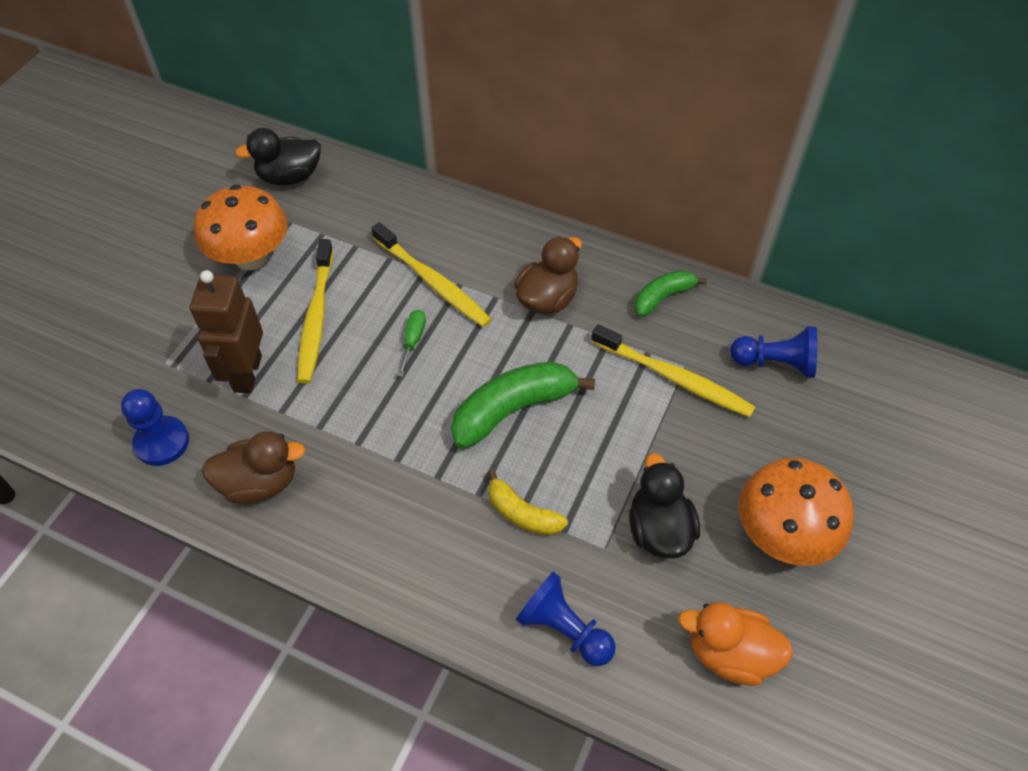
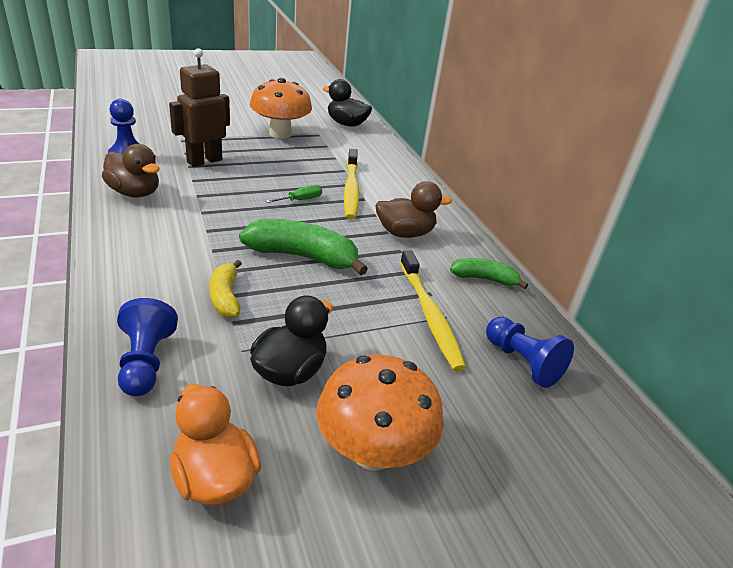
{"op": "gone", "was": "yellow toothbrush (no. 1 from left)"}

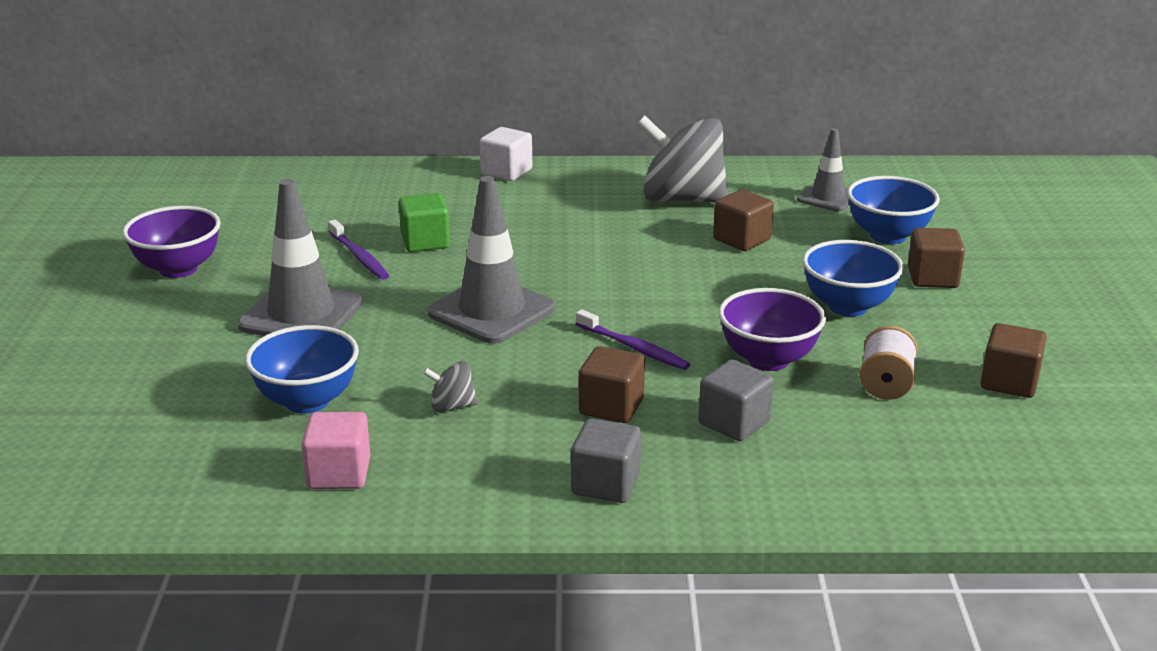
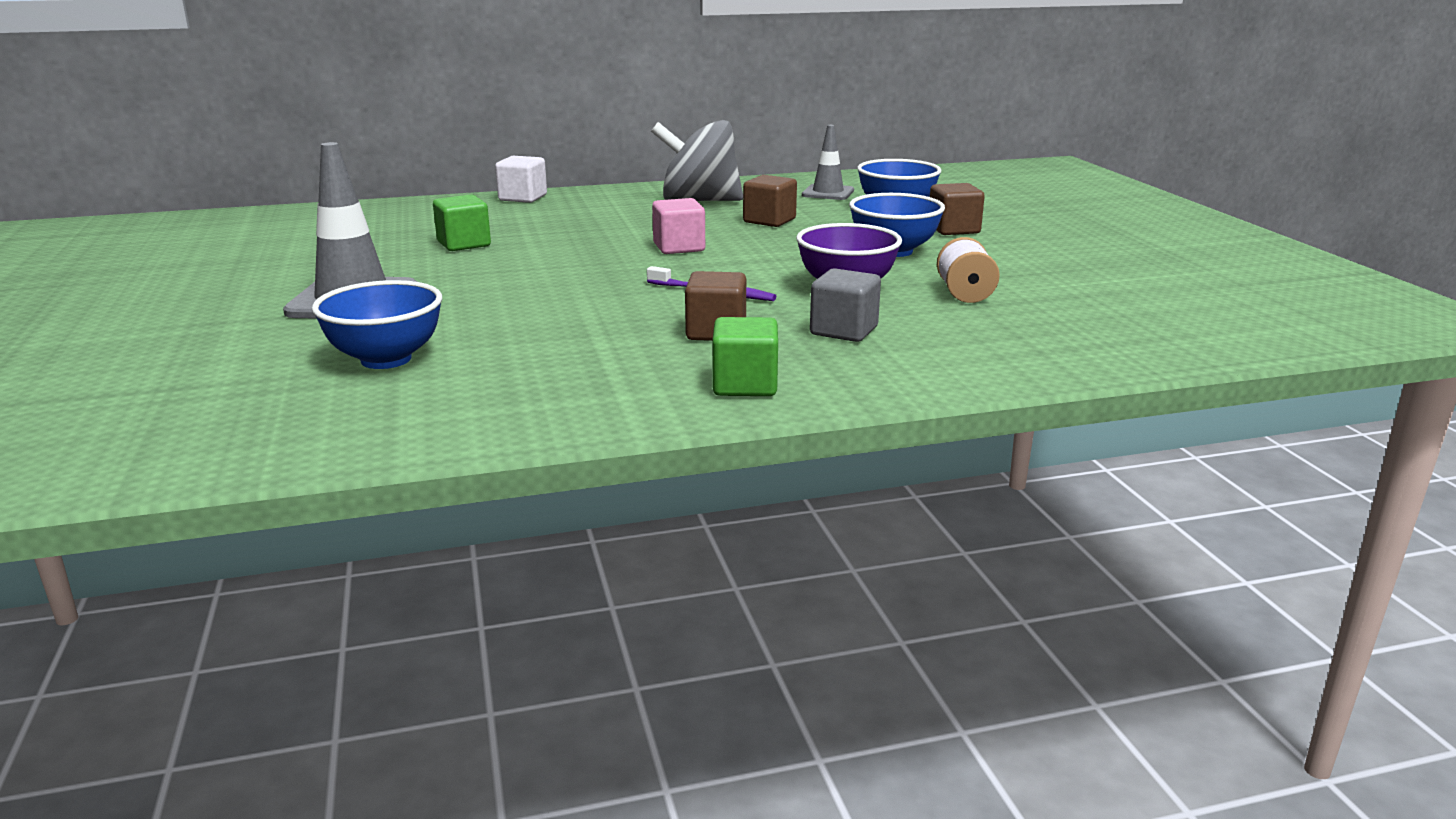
{"op": "gone", "was": "grey traffic cone (no. 2 from left)"}
{"op": "gone", "was": "purple bowl (no. 1 from left)"}
{"op": "gone", "was": "purple toothbrush (no. 1 from left)"}
{"op": "gone", "was": "brown cube (no. 4 from left)"}
{"op": "gone", "was": "grey spinning top (no. 1 from left)"}
{"op": "shifted", "was": "pink cube"}
{"op": "repainted", "was": "grey cube (no. 1 from left)", "now": "green cube (no. 2 from left)"}

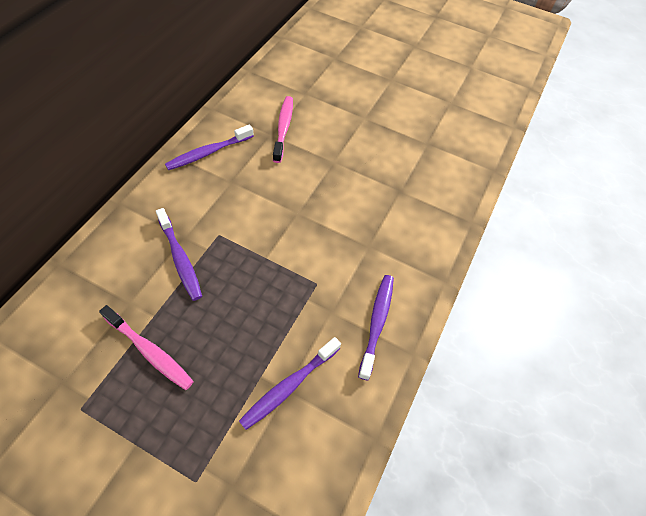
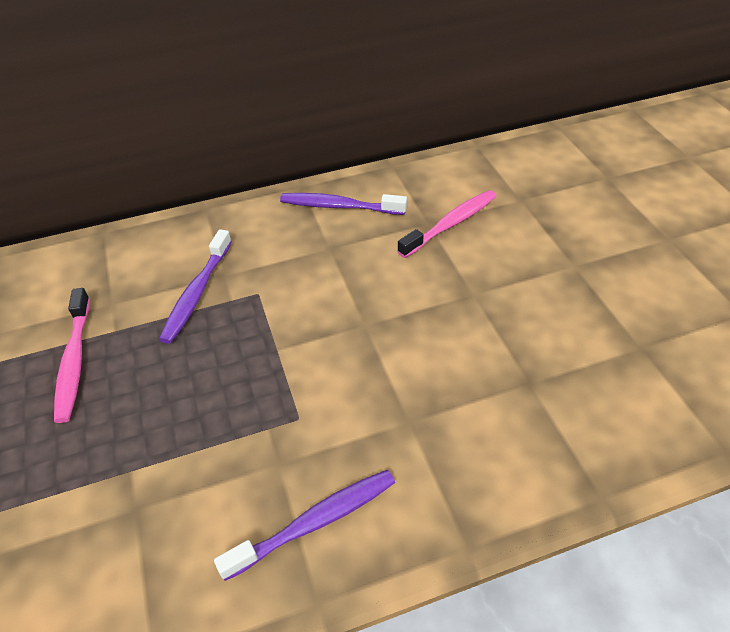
{"op": "gone", "was": "purple toothbrush (no. 3 from left)"}

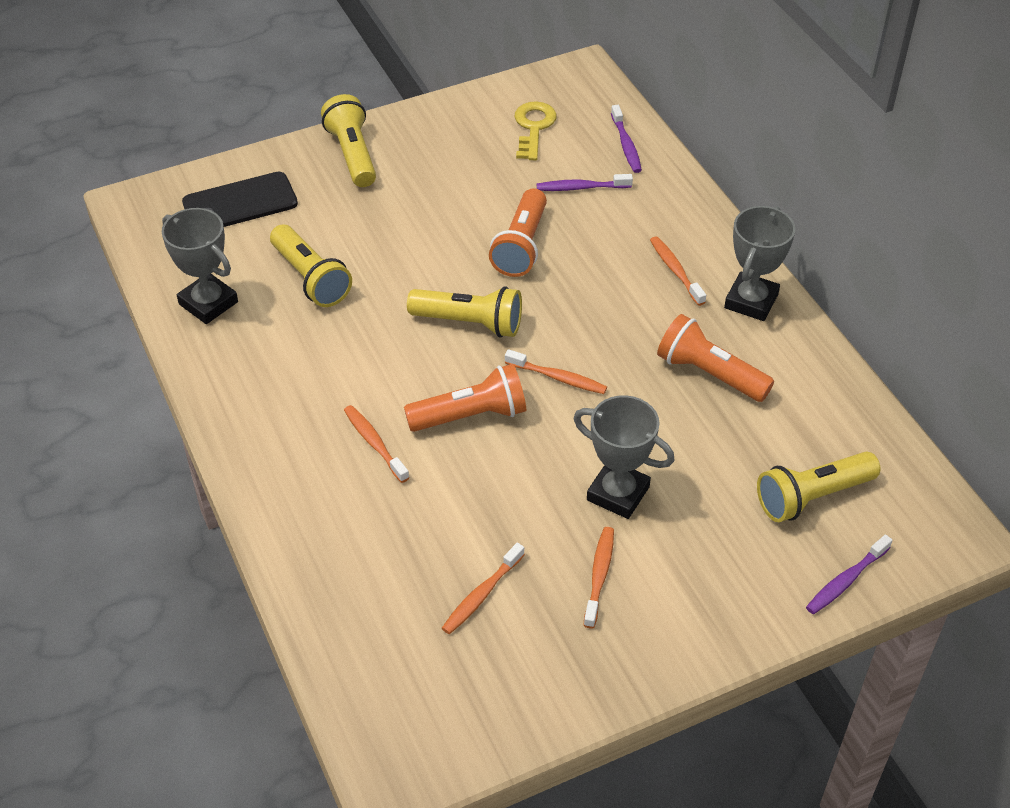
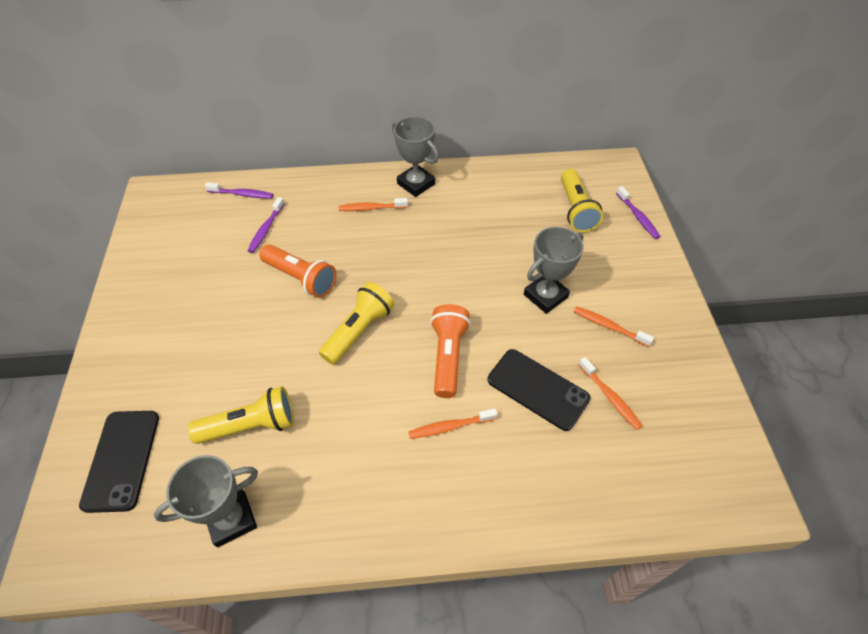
{"op": "gone", "was": "yellow flashlight (no. 2 from left)"}
{"op": "gone", "was": "yellow key"}
{"op": "gone", "was": "orange flashlight (no. 3 from left)"}
{"op": "gone", "was": "orange toothbrush (no. 3 from left)"}
{"op": "new", "now": "black phone (no. 2 from left)"}

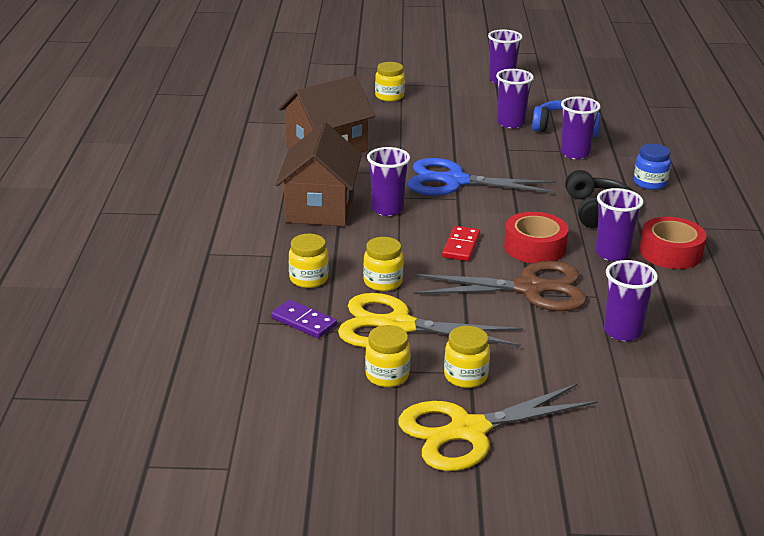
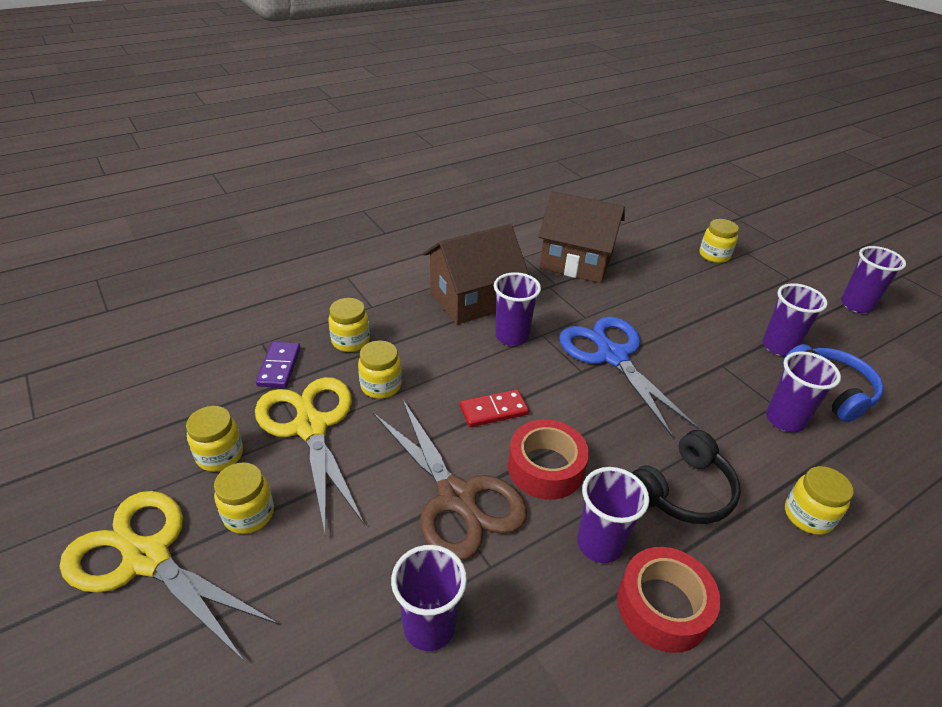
{"op": "repainted", "was": "blue jar", "now": "yellow jar (no. 6 from left)"}

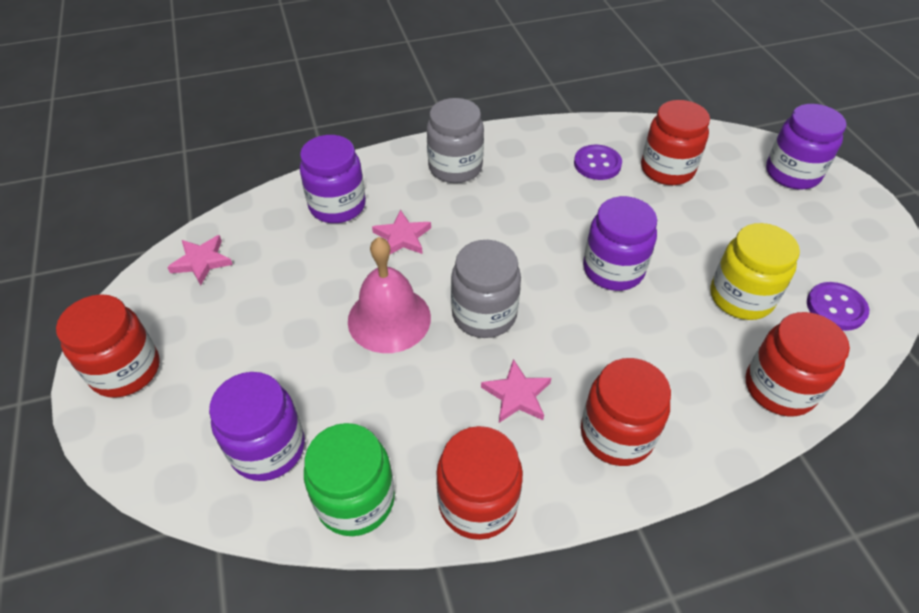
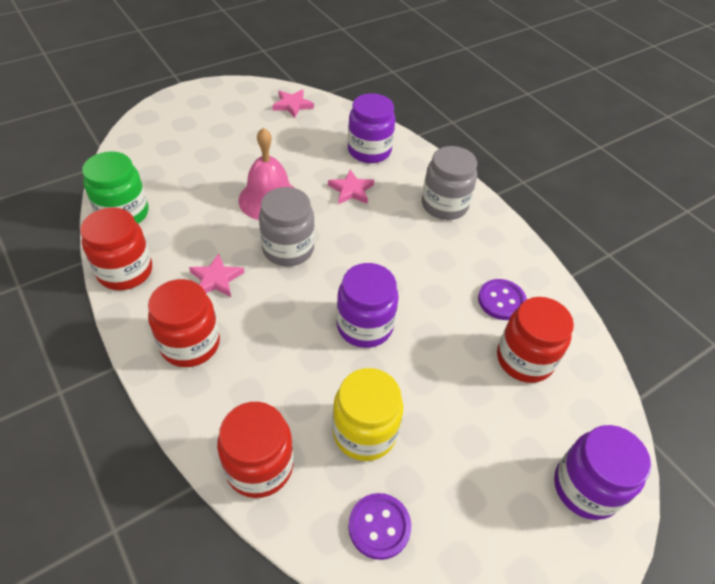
{"op": "gone", "was": "red jar (no. 1 from left)"}
{"op": "gone", "was": "purple jar (no. 1 from left)"}

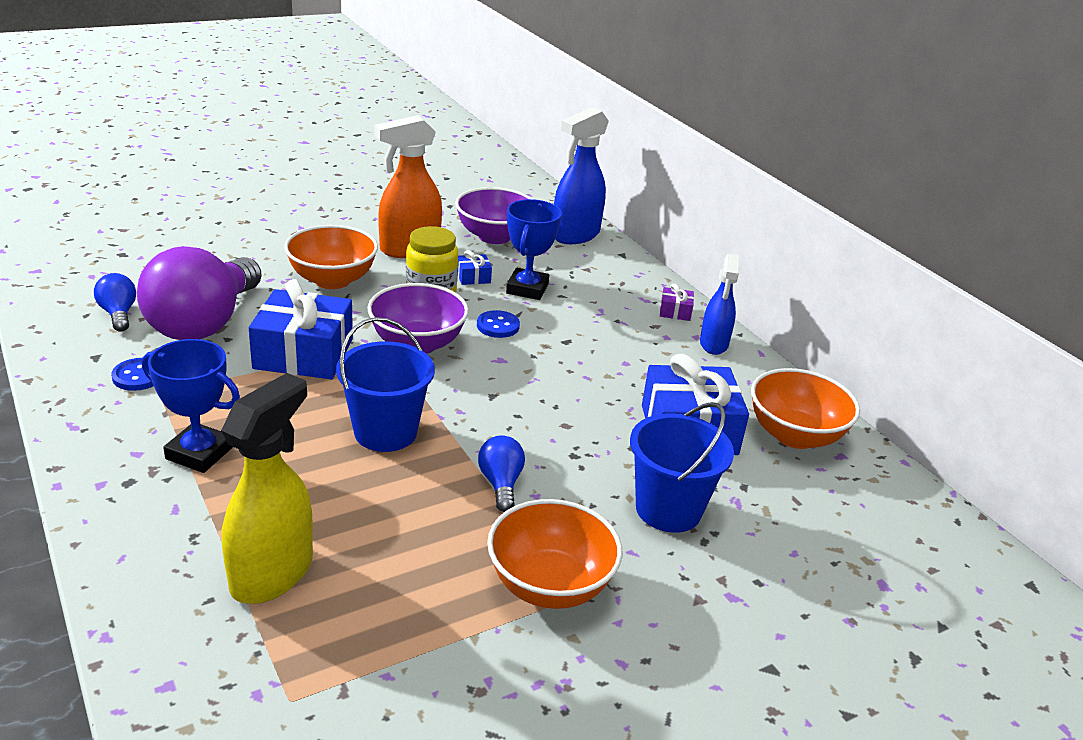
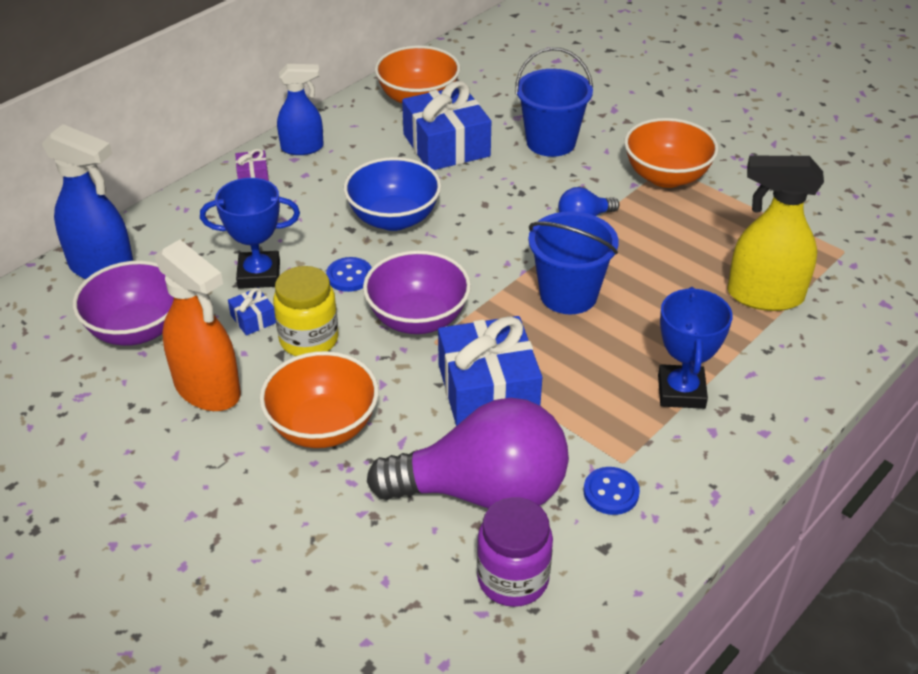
{"op": "swapped", "was": "blue light bulb (no. 1 from left)", "now": "purple jar"}
{"op": "new", "now": "blue bowl"}

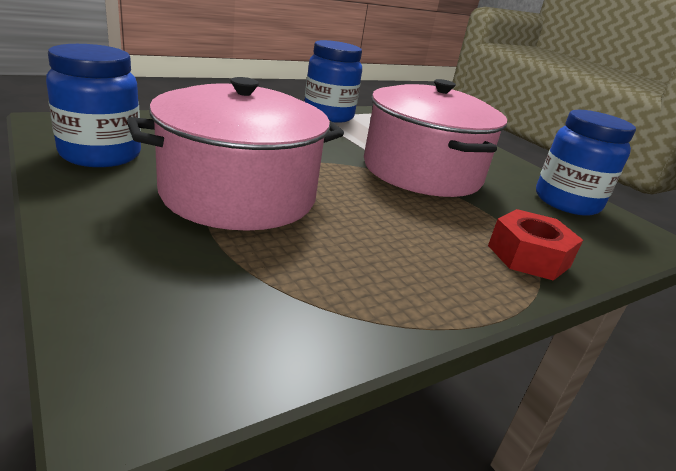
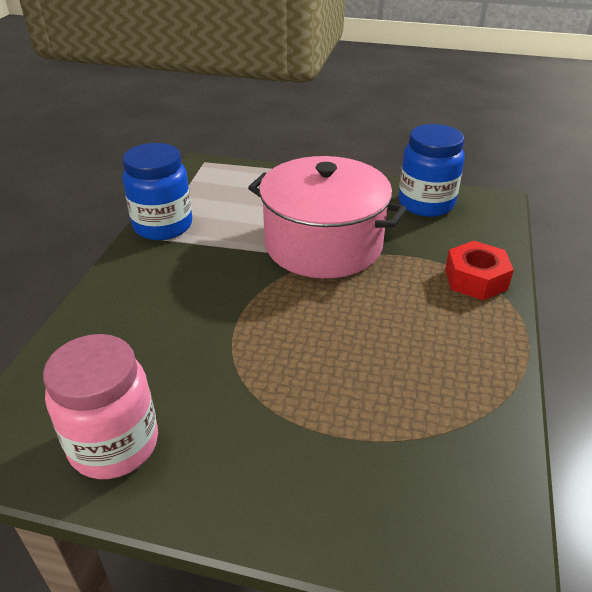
{"op": "repainted", "was": "blue jar (no. 1 from left)", "now": "pink jar"}
{"op": "gone", "was": "pink pot (no. 1 from left)"}

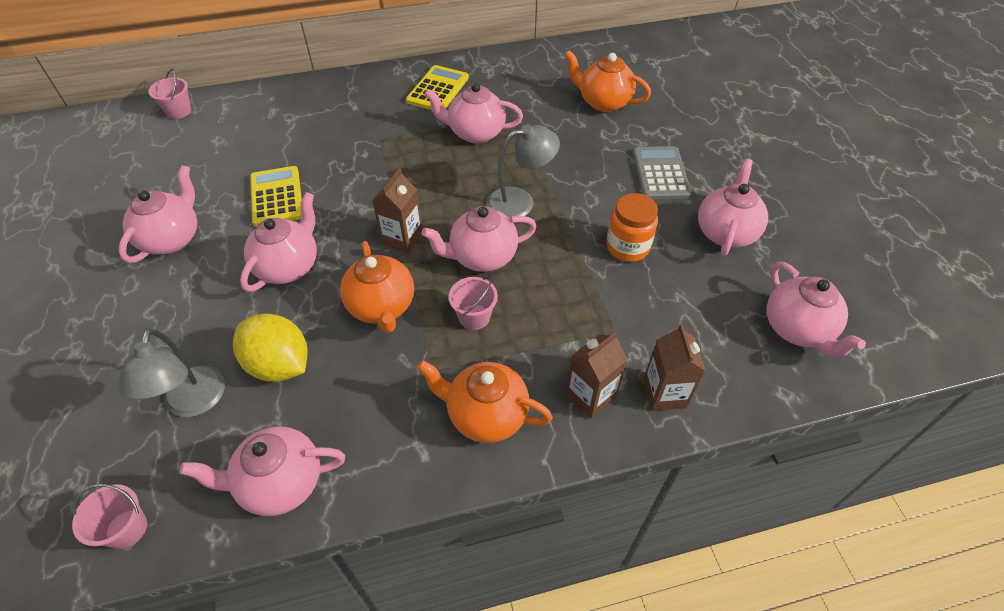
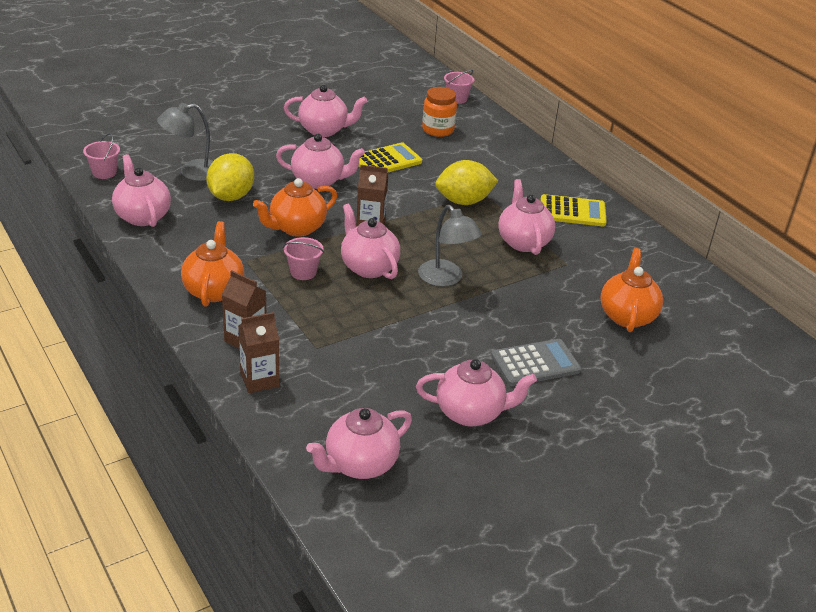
{"op": "shifted", "was": "orange jar"}
{"op": "new", "now": "yellow lemon (no. 2 from left)"}

